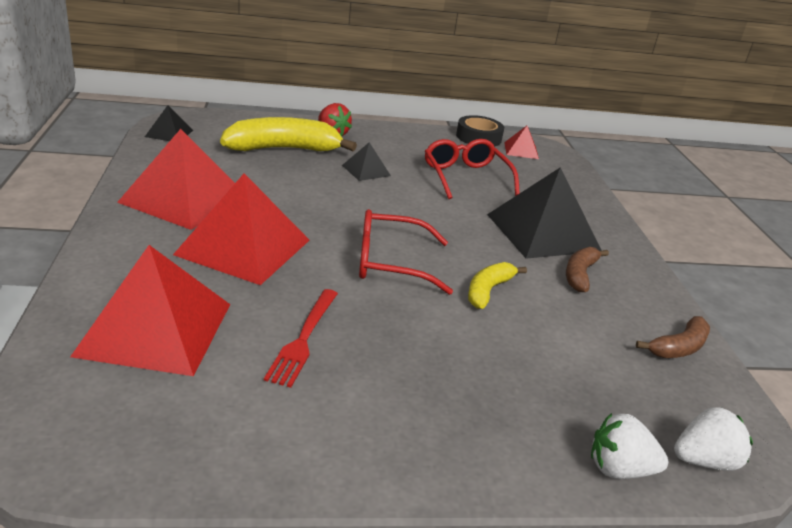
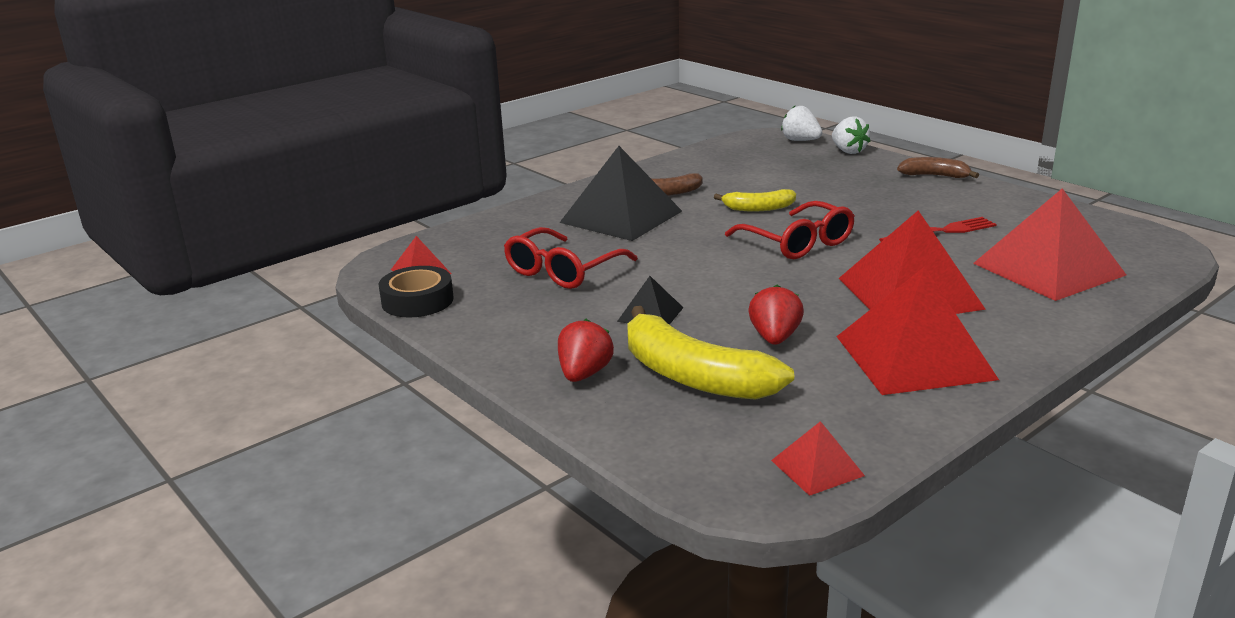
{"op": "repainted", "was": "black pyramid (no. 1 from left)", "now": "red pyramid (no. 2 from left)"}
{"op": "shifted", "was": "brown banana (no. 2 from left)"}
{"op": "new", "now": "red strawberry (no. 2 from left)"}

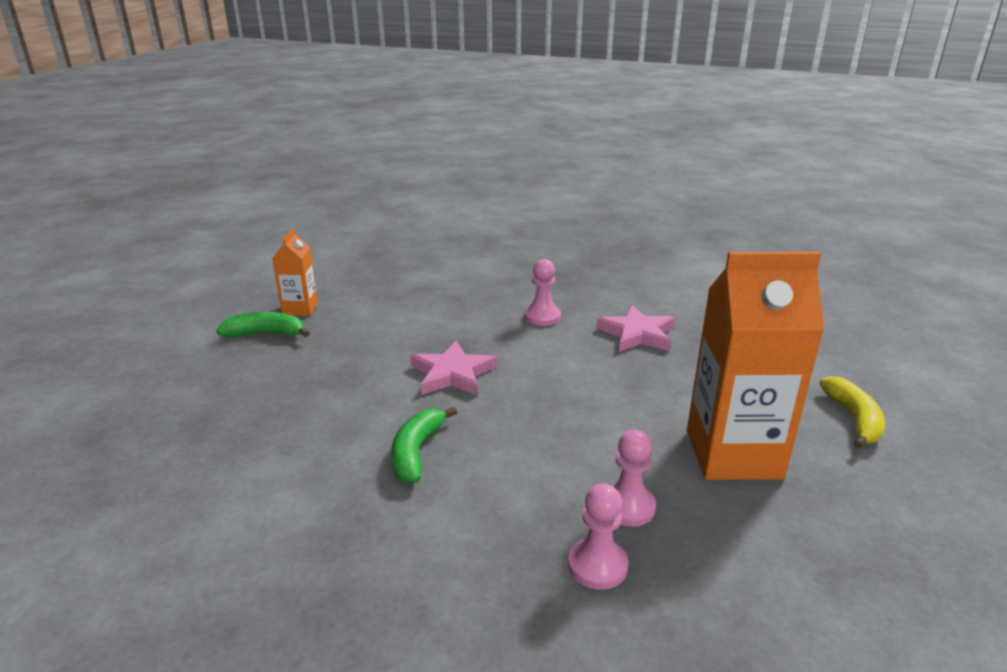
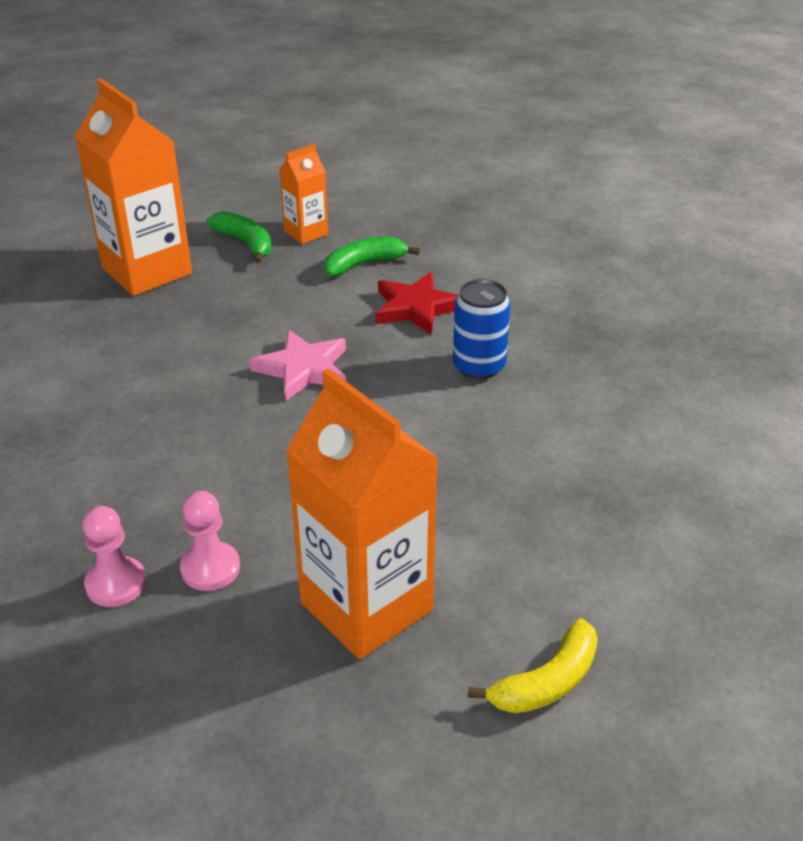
{"op": "swapped", "was": "pink pawn (no. 1 from left)", "now": "blue can"}
{"op": "gone", "was": "pink star (no. 2 from left)"}
{"op": "shifted", "was": "green banana (no. 2 from left)"}
{"op": "new", "now": "orange carton (no. 1 from left)"}
{"op": "new", "now": "red star"}

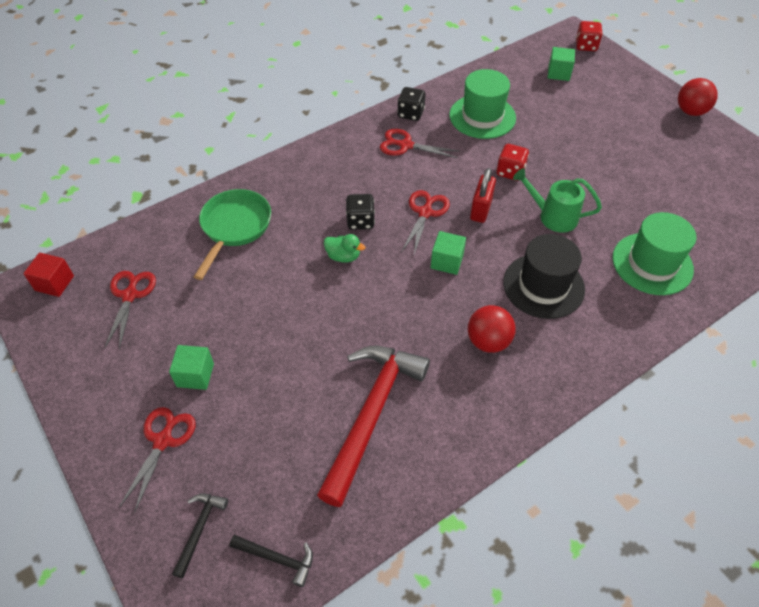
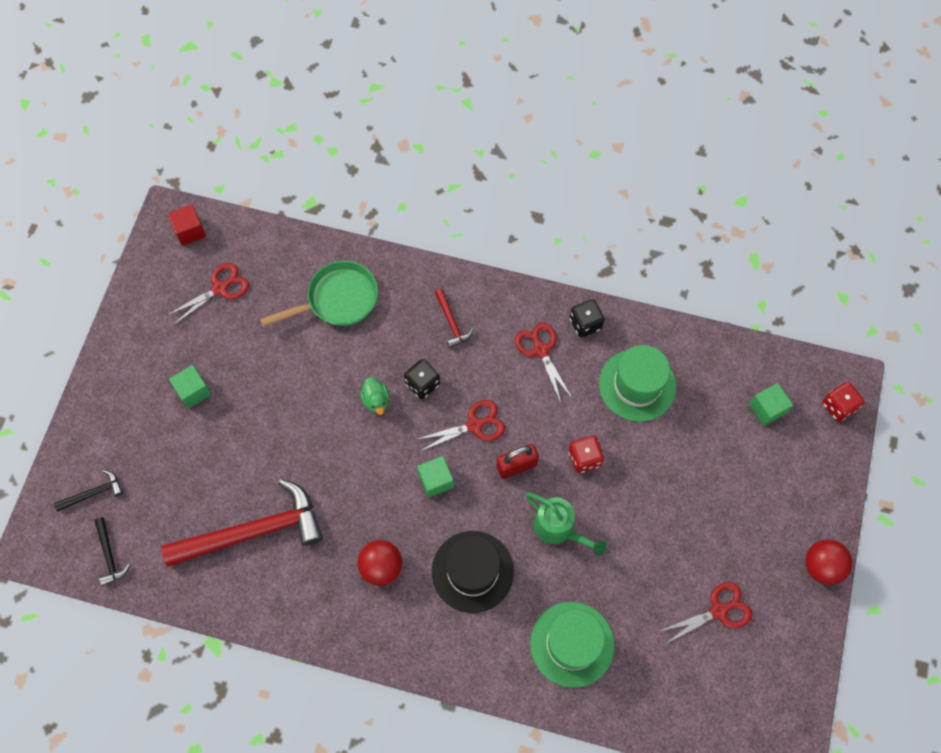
{"op": "rotated", "was": "green watering can", "clockwise": 150}
{"op": "shifted", "was": "red scissors (no. 2 from left in the first image)", "now": "red scissors (no. 4 from left)"}
{"op": "new", "now": "red hammer (no. 2 from left)"}

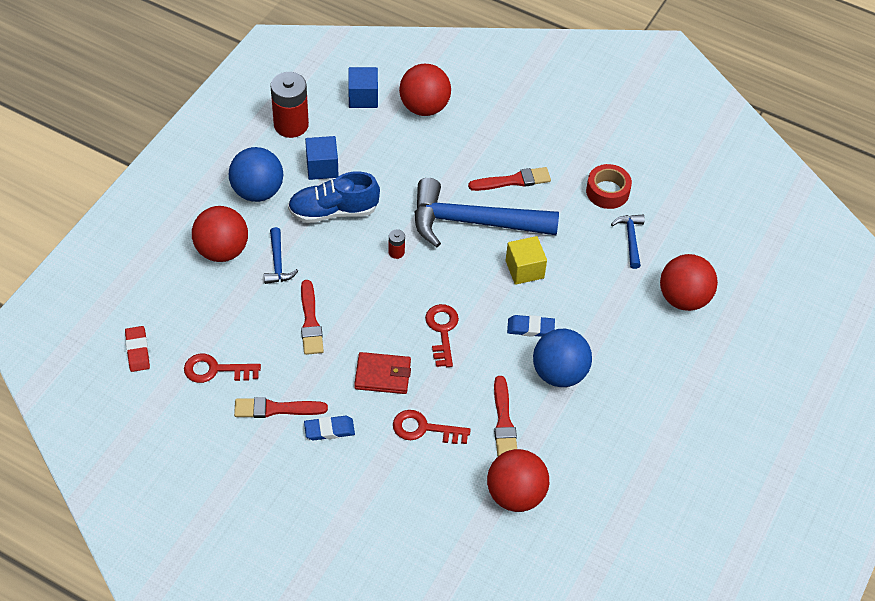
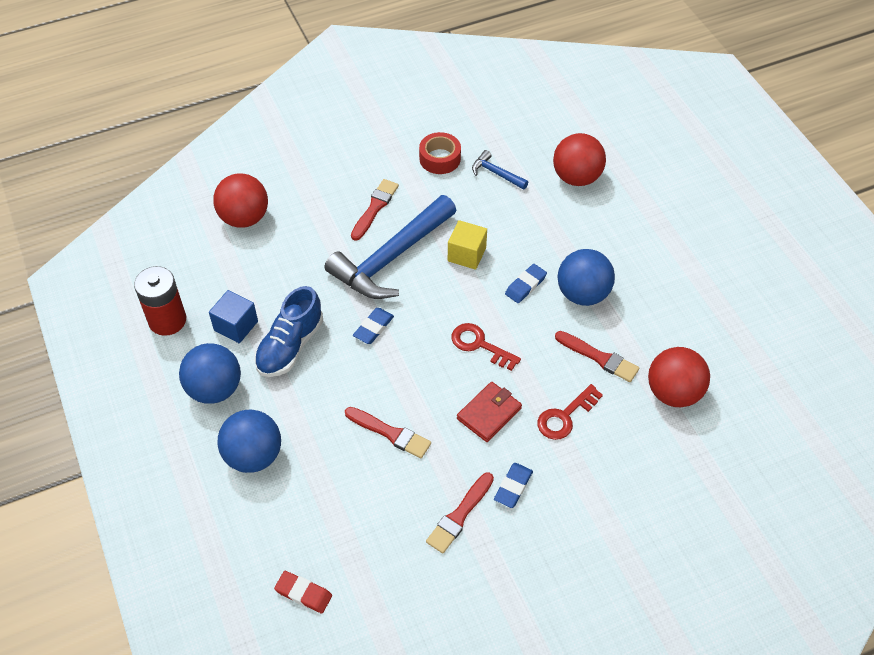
{"op": "gone", "was": "blue cube (no. 2 from left)"}
{"op": "repainted", "was": "red ball (no. 1 from left)", "now": "blue ball (no. 2 from left)"}
{"op": "gone", "was": "blue hammer (no. 1 from left)"}
{"op": "swapped", "was": "red battery (no. 2 from left)", "now": "blue eraser (no. 1 from left)"}
{"op": "gone", "was": "red key (no. 1 from left)"}

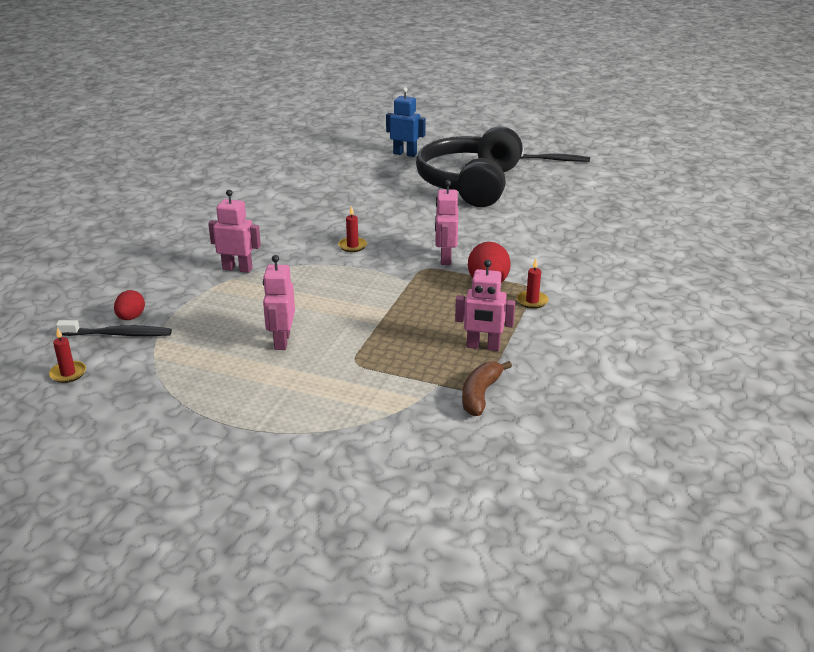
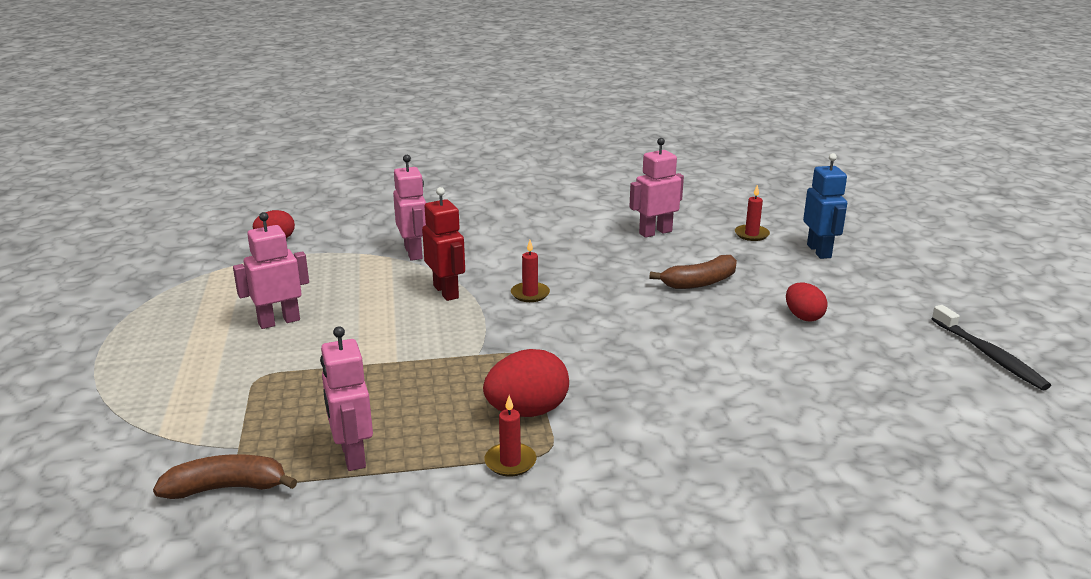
{"op": "swapped", "was": "black headphones", "now": "red egg (no. 3 from left)"}
{"op": "shifted", "was": "pink robot (no. 3 from left in the first image)", "now": "pink robot (no. 4 from left)"}
{"op": "gone", "was": "black toothbrush (no. 1 from left)"}
{"op": "shifted", "was": "red candle (no. 1 from left in the first image)", "now": "red candle (no. 3 from left)"}
{"op": "new", "now": "red robot"}
{"op": "new", "now": "brown banana (no. 2 from left)"}

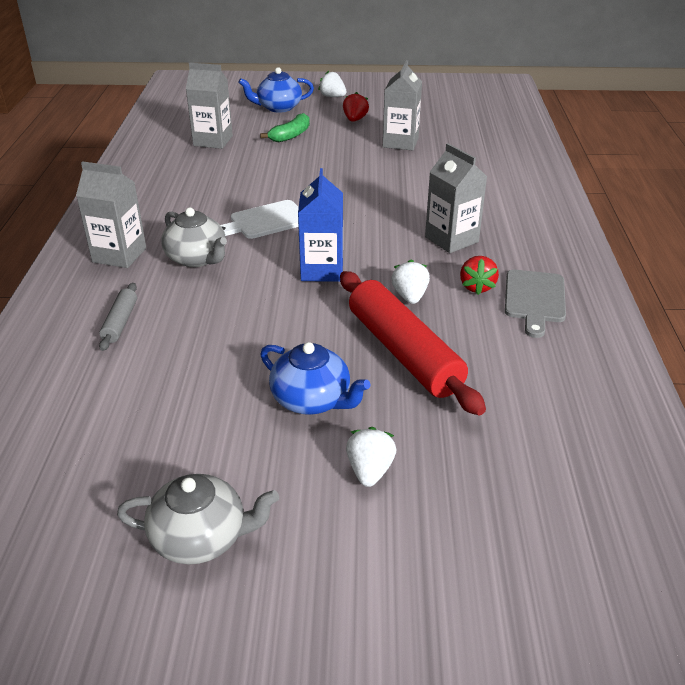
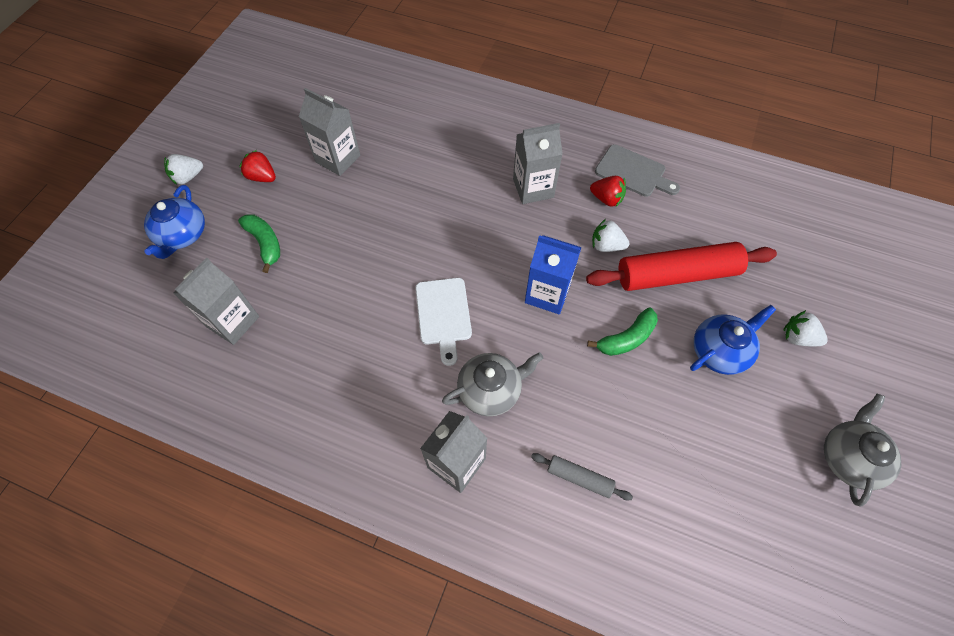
{"op": "new", "now": "green banana (no. 2 from left)"}

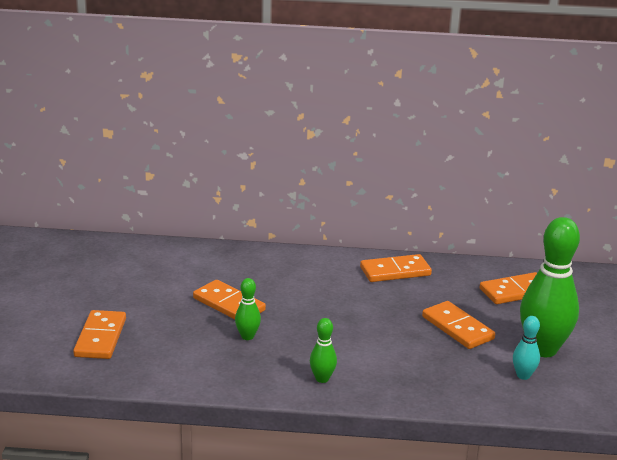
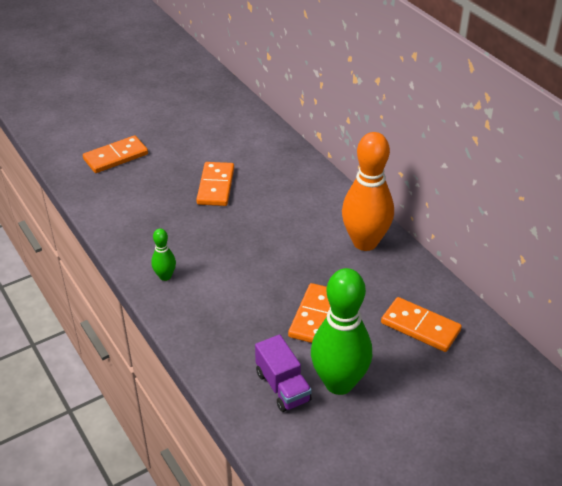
{"op": "swapped", "was": "orange domino (no. 3 from left)", "now": "orange bowling pin"}
{"op": "gone", "was": "green bowling pin (no. 1 from left)"}
{"op": "swapped", "was": "turquoise bowling pin", "now": "purple truck"}

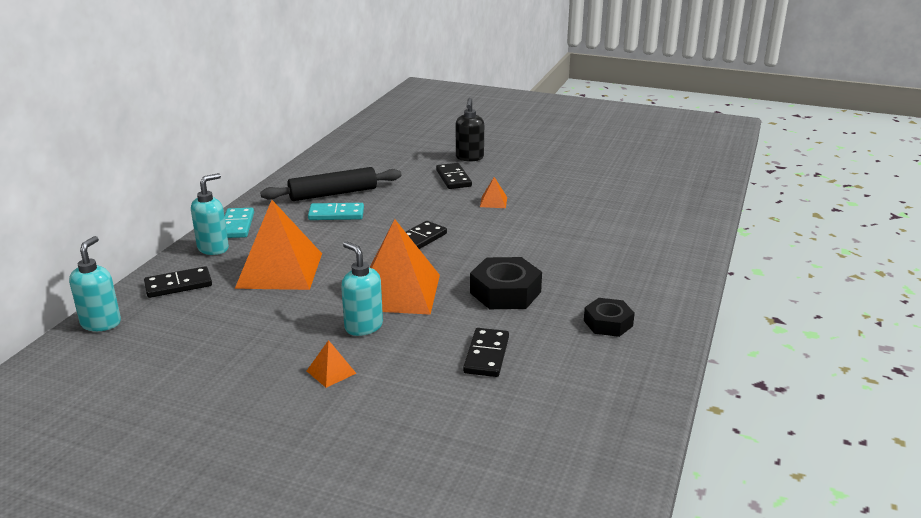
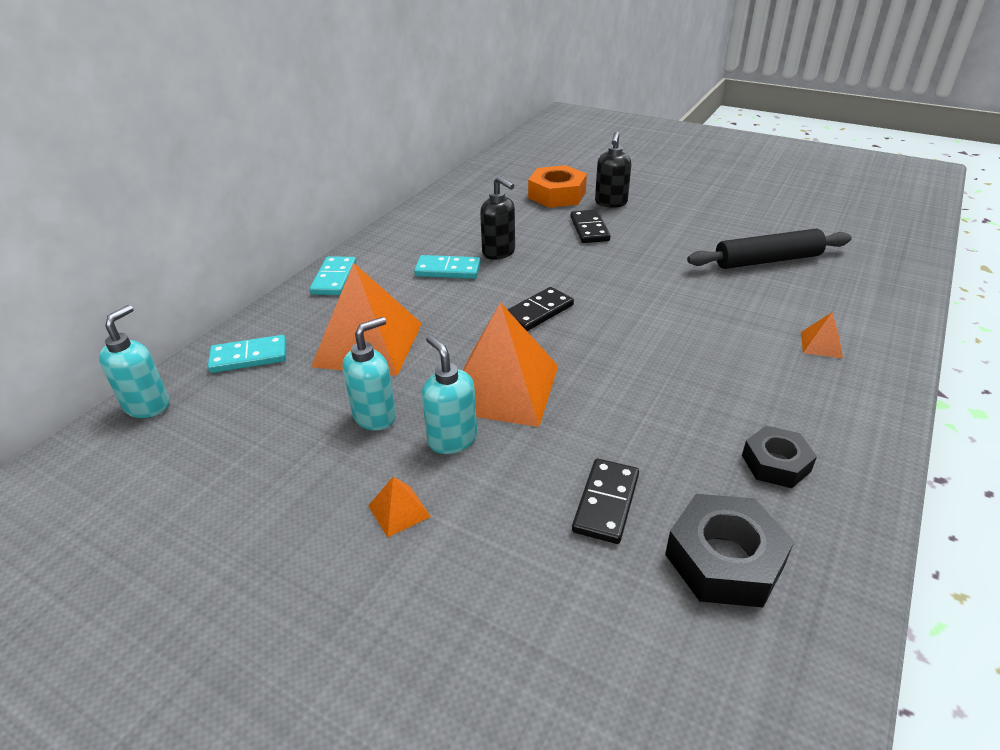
{"op": "shifted", "was": "black rolling pin"}
{"op": "shifted", "was": "turquoise soap dispenser (no. 2 from left)"}
{"op": "shifted", "was": "orange pyramid (no. 4 from left)"}
{"op": "shifted", "was": "black nut (no. 1 from left)"}
{"op": "repainted", "was": "black domino (no. 1 from left)", "now": "turquoise domino (no. 1 from left)"}
{"op": "new", "now": "orange nut"}
{"op": "new", "now": "black soap dispenser (no. 1 from left)"}

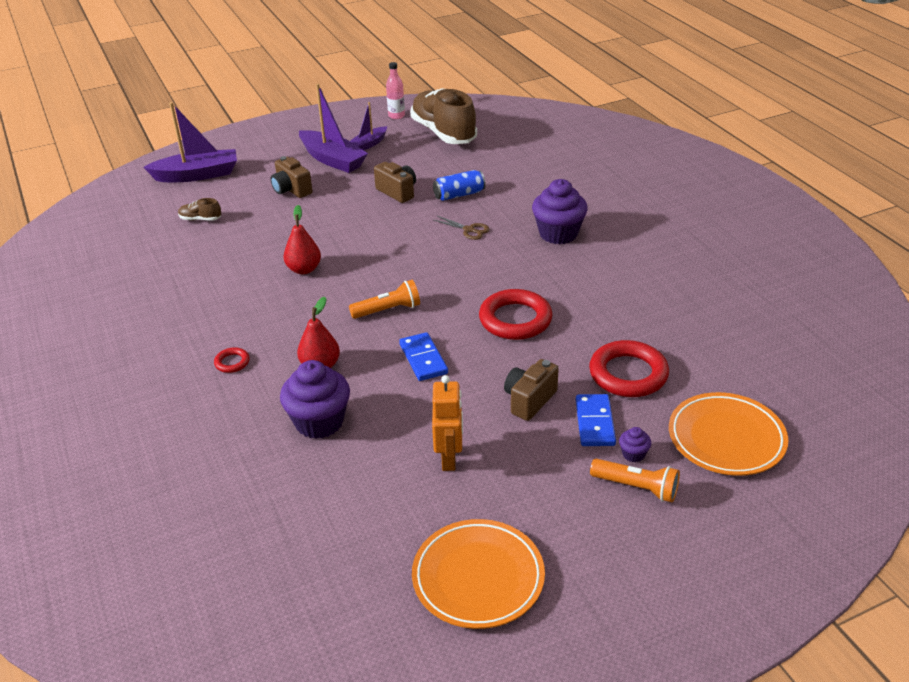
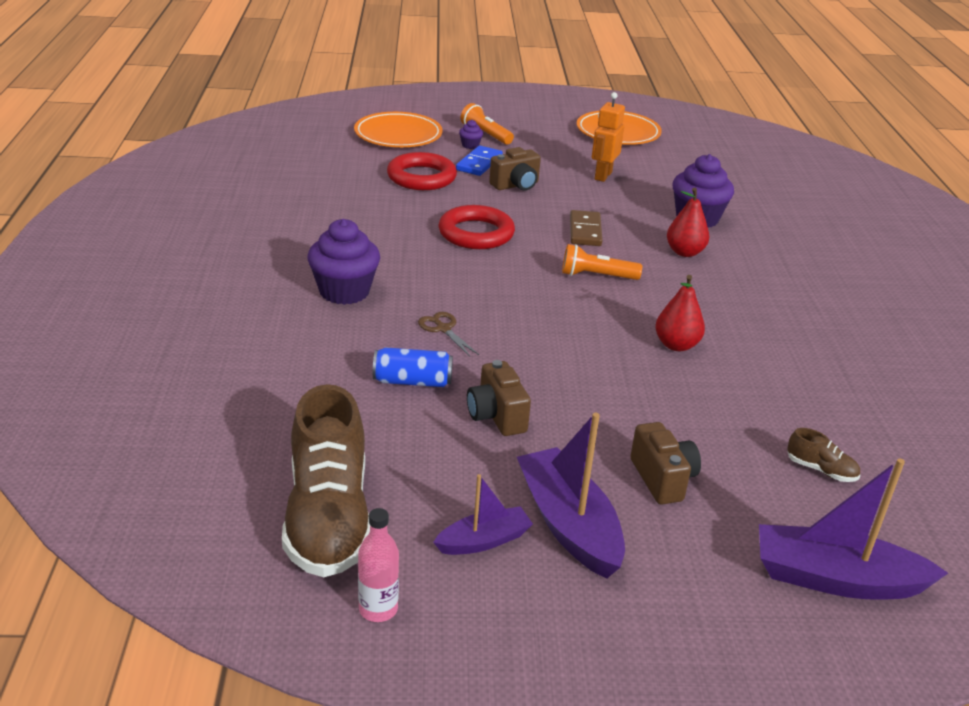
{"op": "repainted", "was": "blue domino (no. 1 from left)", "now": "brown domino"}
{"op": "gone", "was": "red ring (no. 1 from left)"}

